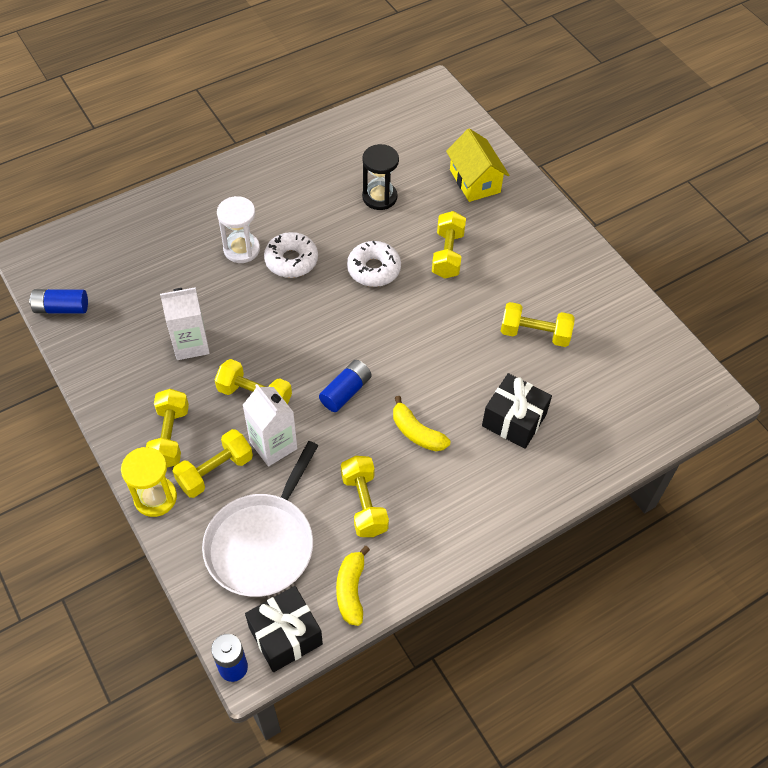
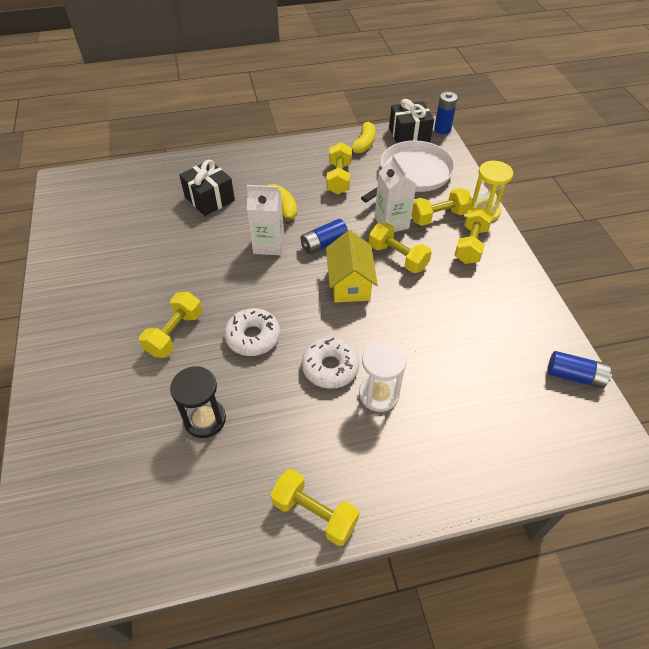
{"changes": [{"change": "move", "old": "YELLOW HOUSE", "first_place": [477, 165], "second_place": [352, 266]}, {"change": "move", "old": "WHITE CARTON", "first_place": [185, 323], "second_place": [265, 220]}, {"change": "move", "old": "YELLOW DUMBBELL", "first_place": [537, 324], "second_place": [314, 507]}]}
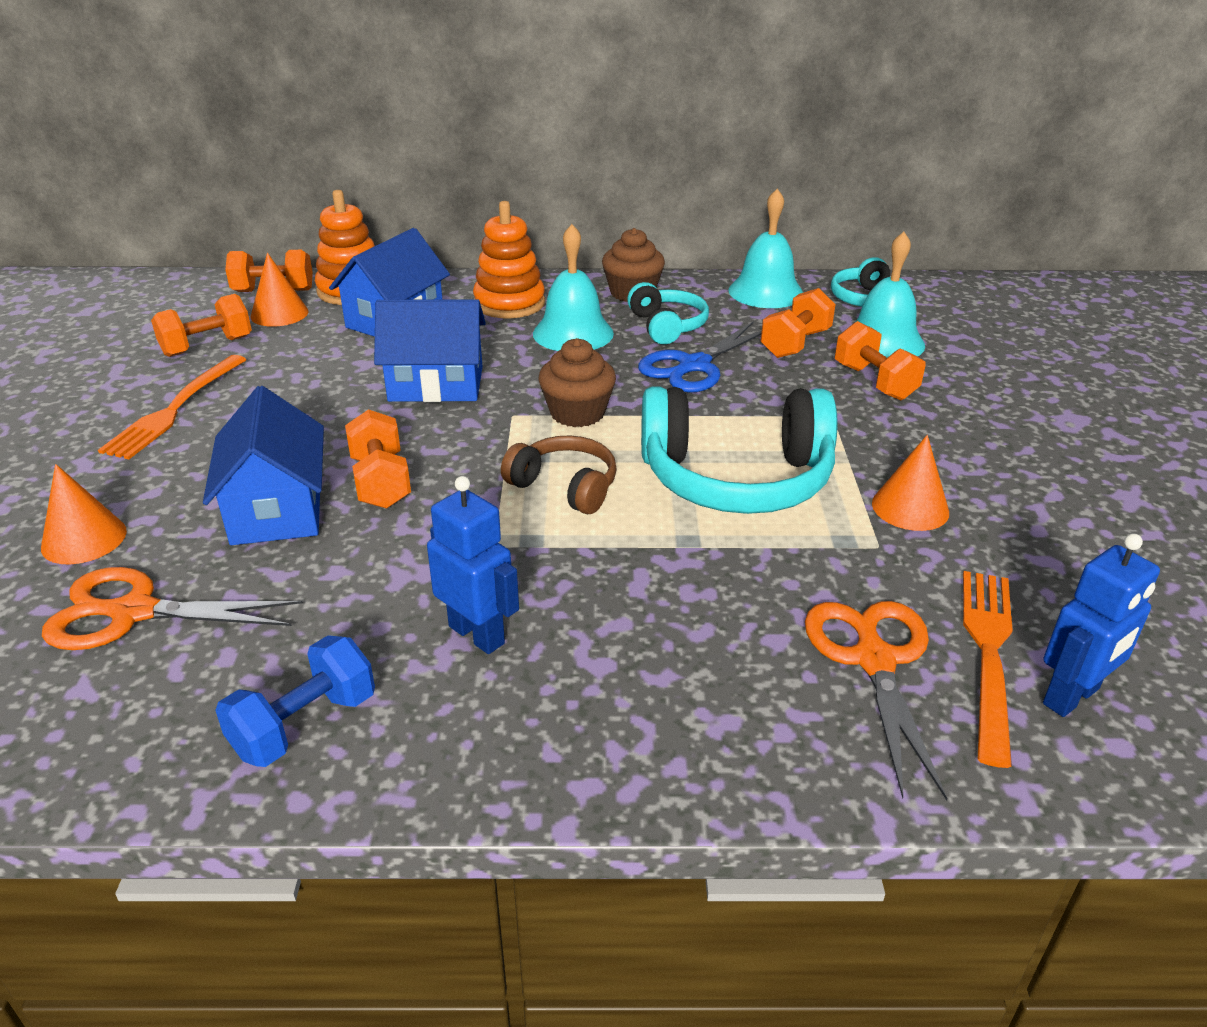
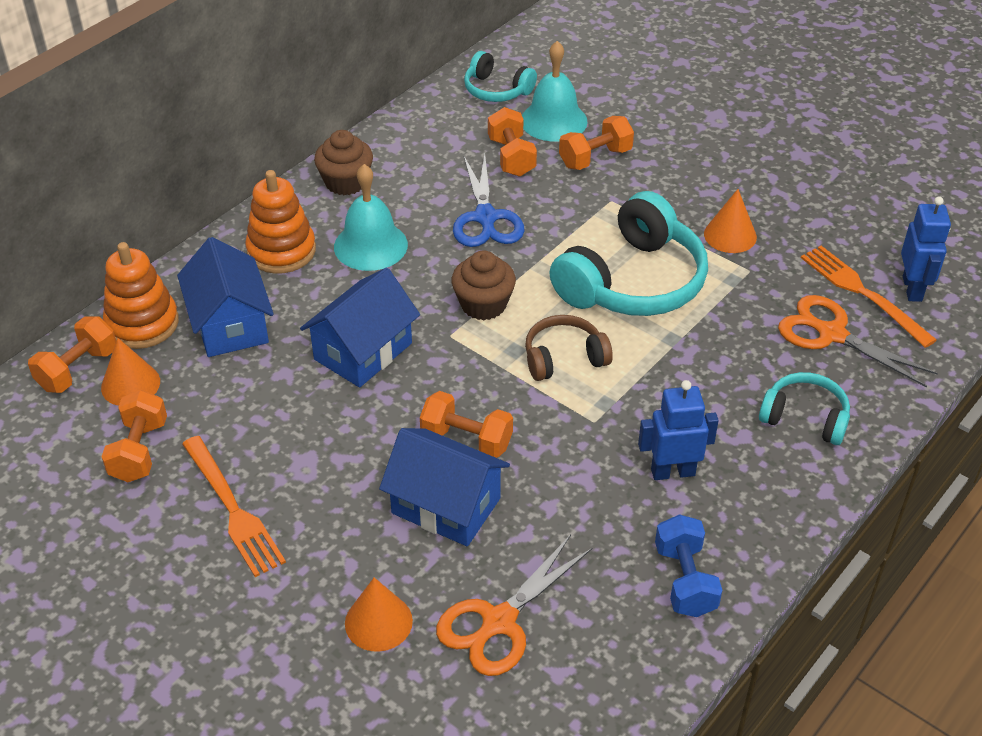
{"changes": [{"change": "delete", "old": "TURQUOISE BELL", "first_place": [765, 248]}, {"change": "move", "old": "TURQUOISE HEADPHONES", "first_place": [668, 313], "second_place": [804, 408]}, {"change": "rotate", "old": "ORANGE DUMBBELL", "first_place": [880, 360], "second_place": [596, 143], "degrees": -45}]}
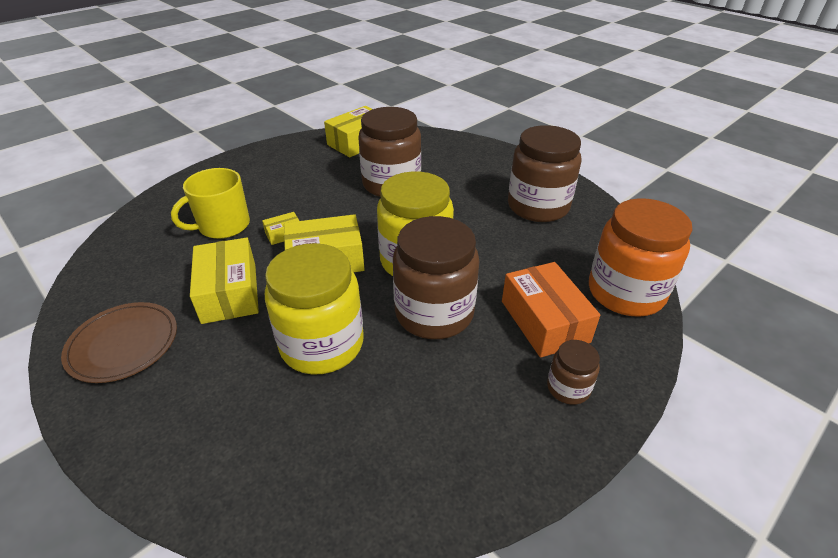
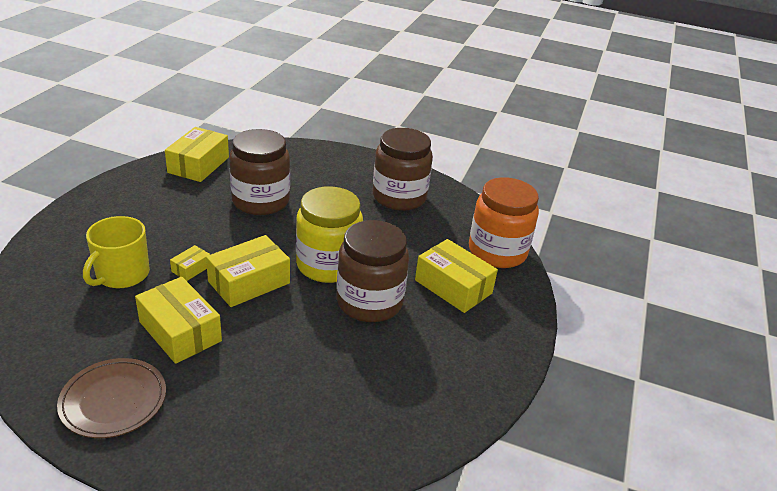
{"changes": [{"change": "delete", "old": "YELLOW JAR", "first_place": [314, 309]}, {"change": "recolor", "old": "ORANGE BOX", "new": "YELLOW BOX", "first_place": [551, 310], "second_place": [456, 276]}, {"change": "delete", "old": "BROWN JAR", "first_place": [573, 372]}]}
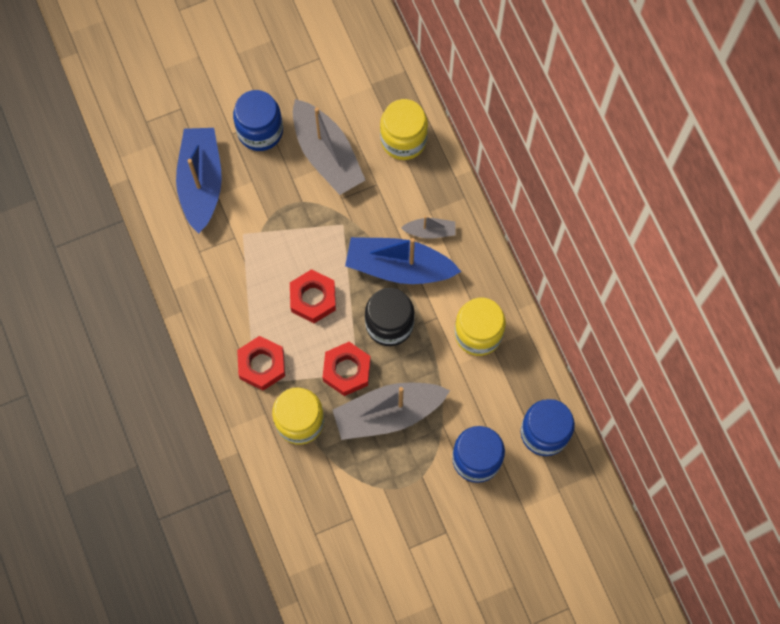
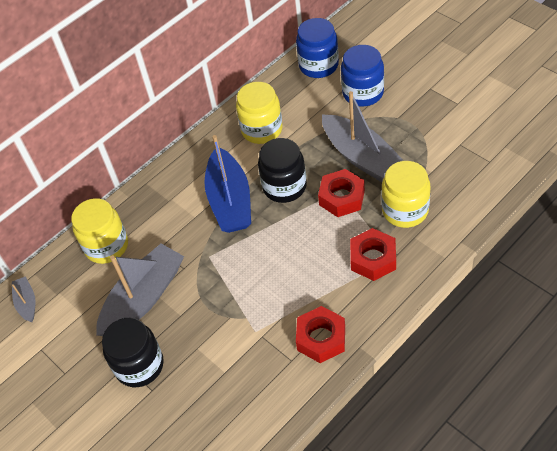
{"changes": [{"change": "recolor", "old": "BLUE JAR", "new": "BLACK JAR", "first_place": [258, 120], "second_place": [133, 352]}, {"change": "delete", "old": "BLUE BOAT", "first_place": [199, 181]}, {"change": "move", "old": "GREY BOAT", "first_place": [428, 227], "second_place": [24, 299]}, {"change": "move", "old": "RED NUT", "first_place": [313, 296], "second_place": [320, 334]}]}
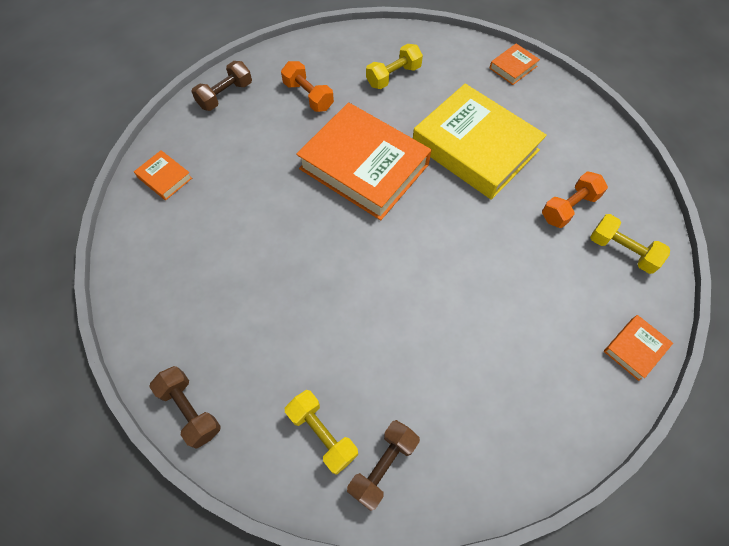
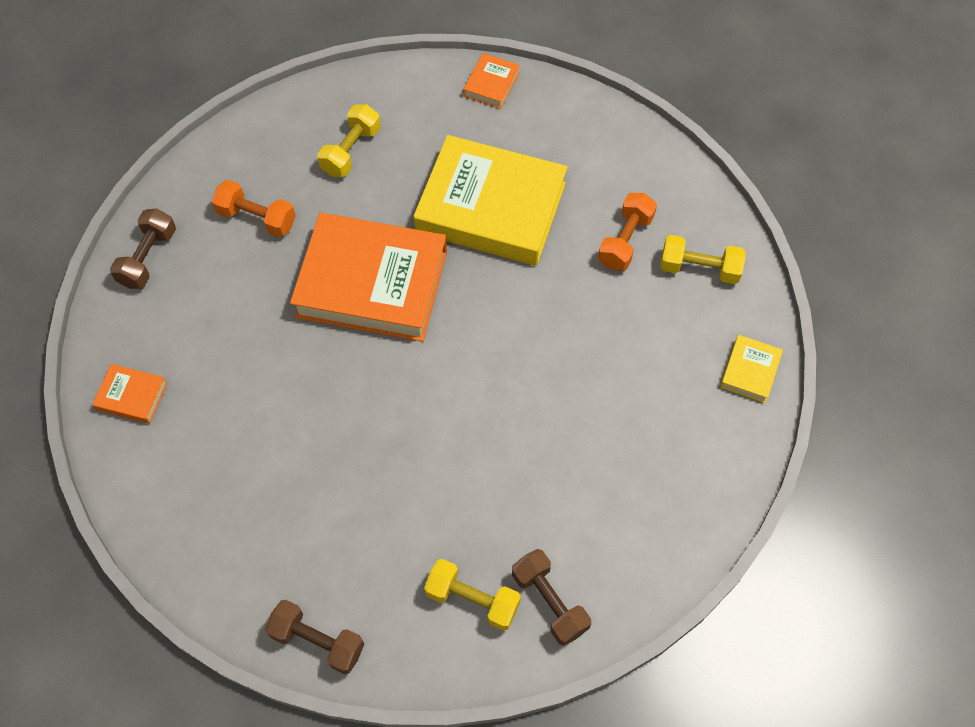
{"changes": [{"change": "recolor", "old": "ORANGE BOOK", "new": "YELLOW BOOK", "first_place": [638, 348], "second_place": [751, 369]}, {"change": "rotate", "old": "BROWN DUMBBELL", "first_place": [383, 465], "second_place": [551, 597], "degrees": -45}]}
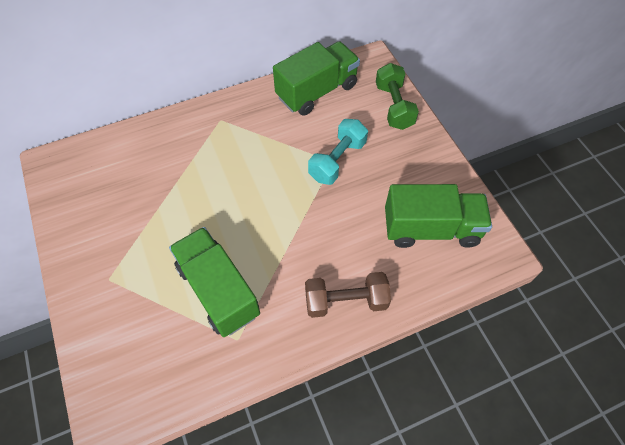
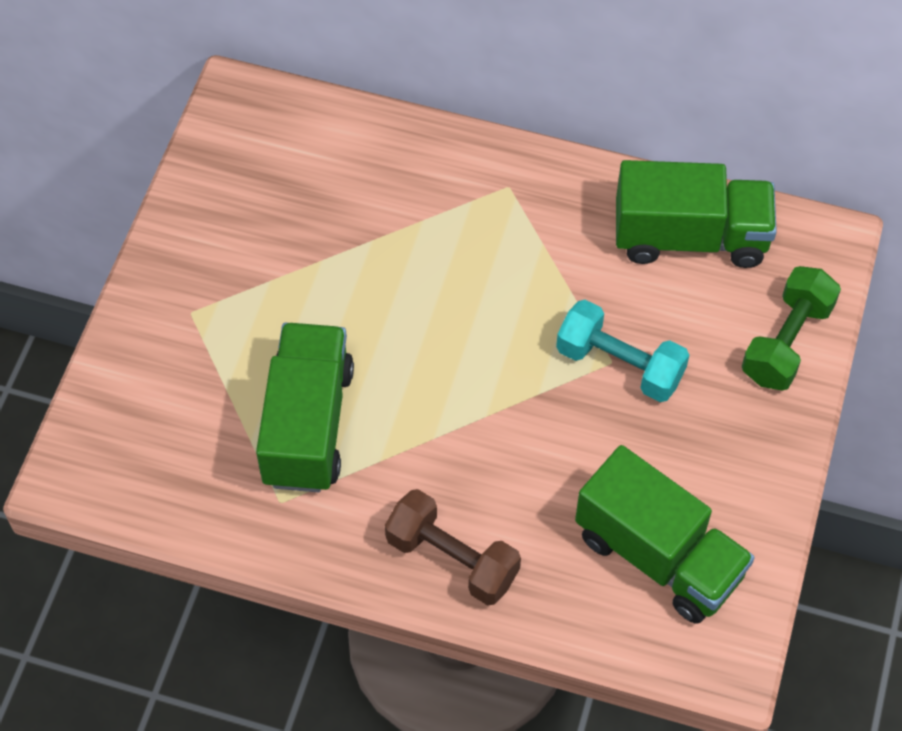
{"changes": [{"change": "rotate", "old": "TURQUOISE DUMBBELL", "first_place": [338, 152], "second_place": [622, 351], "degrees": 45}]}
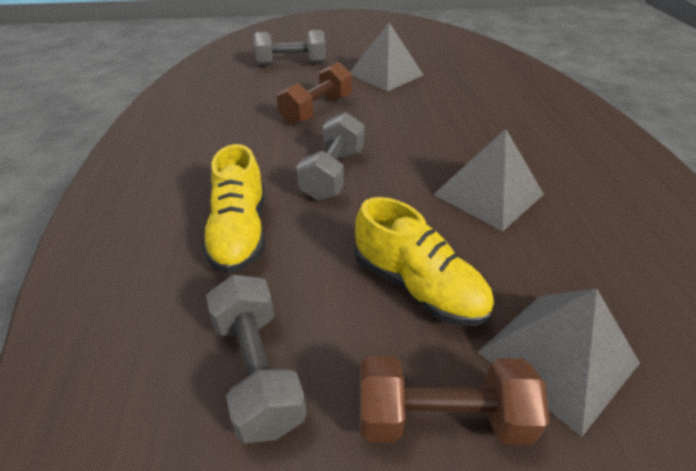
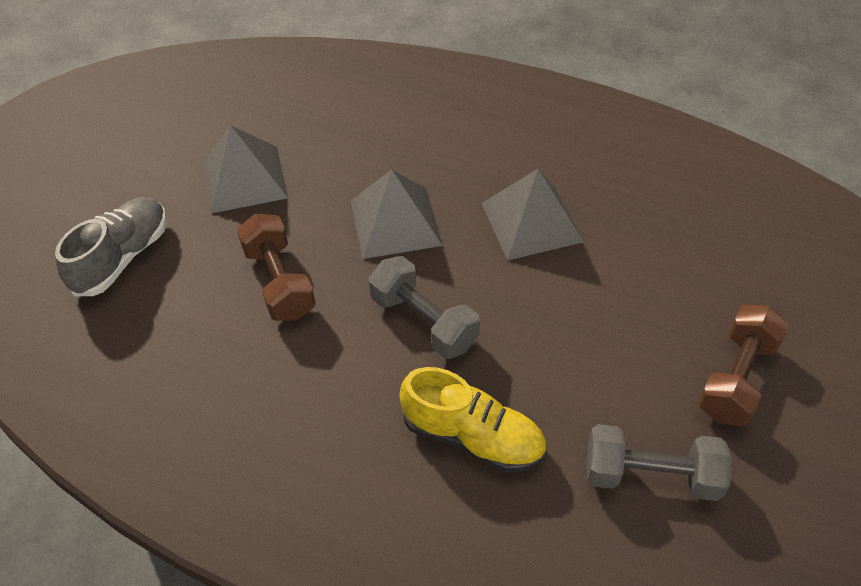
{"changes": [{"change": "replace", "old": "GREY DUMBBELL", "new": "GREY SHOE", "first_place": [289, 47], "second_place": [111, 246]}, {"change": "delete", "old": "YELLOW SHOE", "first_place": [424, 261]}, {"change": "move", "old": "GREY PYRAMID", "first_place": [558, 362], "second_place": [397, 214]}]}
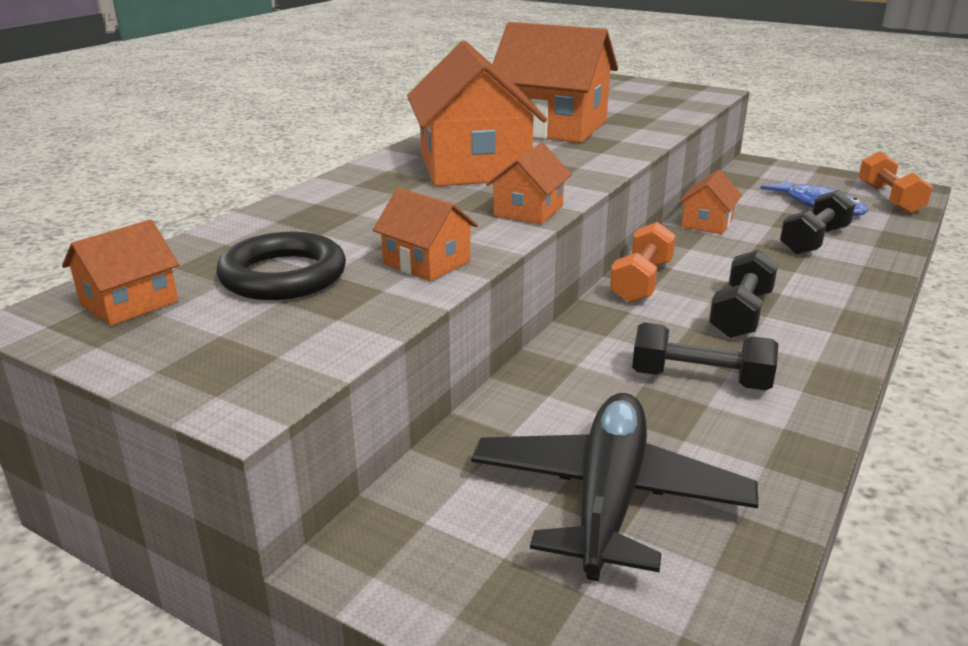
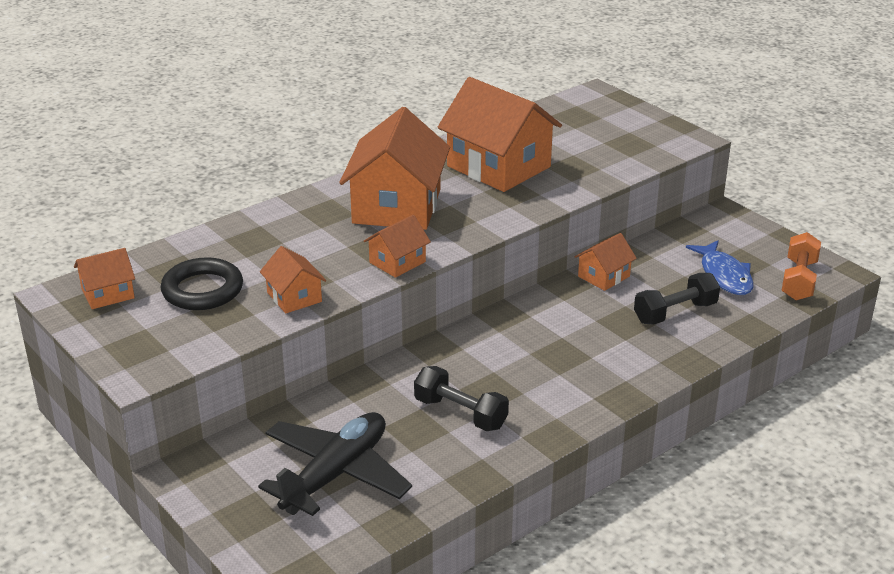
{"changes": [{"change": "delete", "old": "ORANGE DUMBBELL", "first_place": [643, 262]}, {"change": "delete", "old": "BLACK DUMBBELL", "first_place": [743, 293]}]}
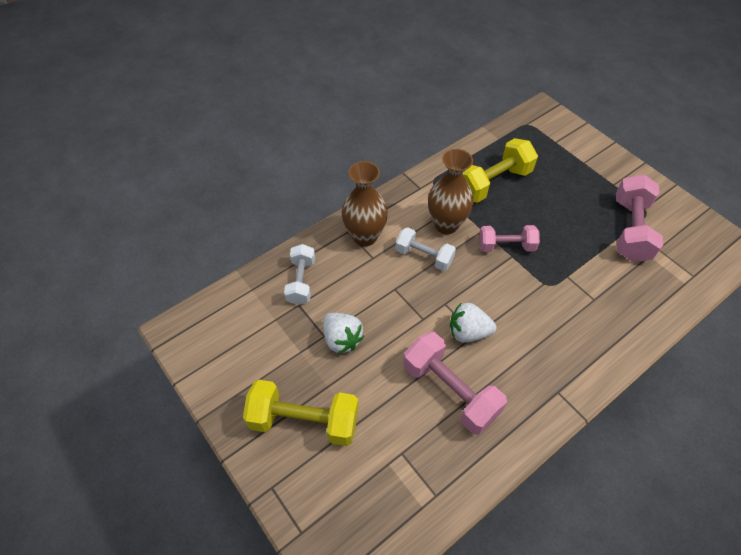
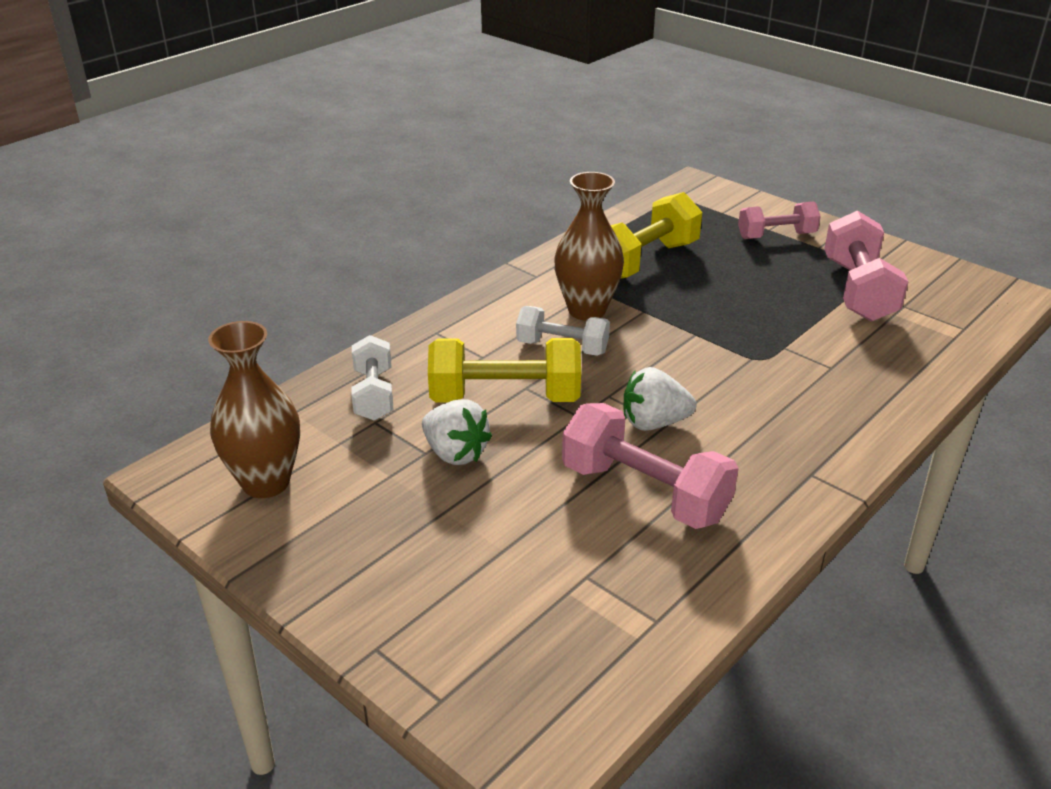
{"changes": [{"change": "move", "old": "BROWN VASE", "first_place": [364, 203], "second_place": [254, 409]}, {"change": "move", "old": "PINK DUMBBELL", "first_place": [509, 238], "second_place": [779, 220]}, {"change": "move", "old": "YELLOW DUMBBELL", "first_place": [301, 413], "second_place": [504, 370]}]}
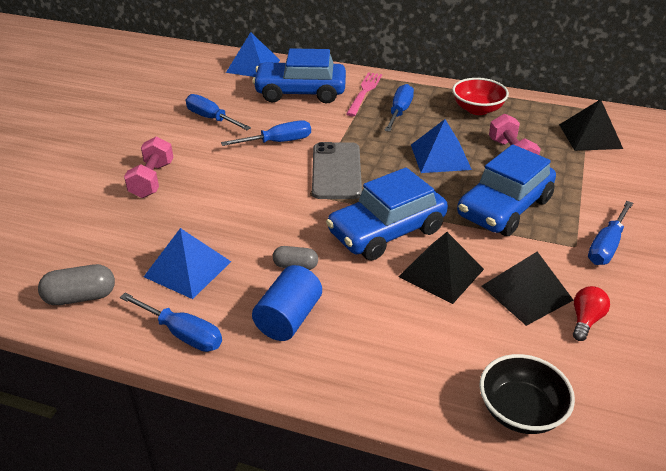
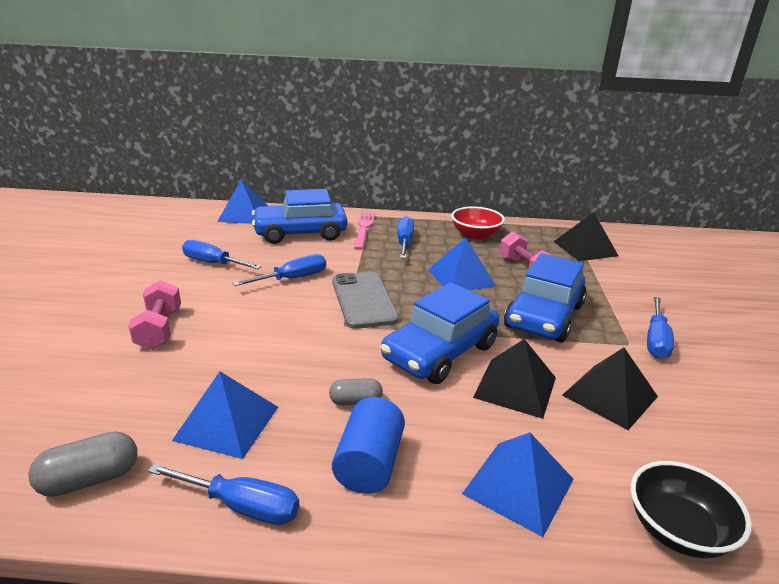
{"changes": [{"change": "delete", "old": "RED LIGHT BULB", "first_place": [591, 313]}, {"change": "insert", "new": "BLUE PYRAMID", "second_place": [518, 484]}]}
